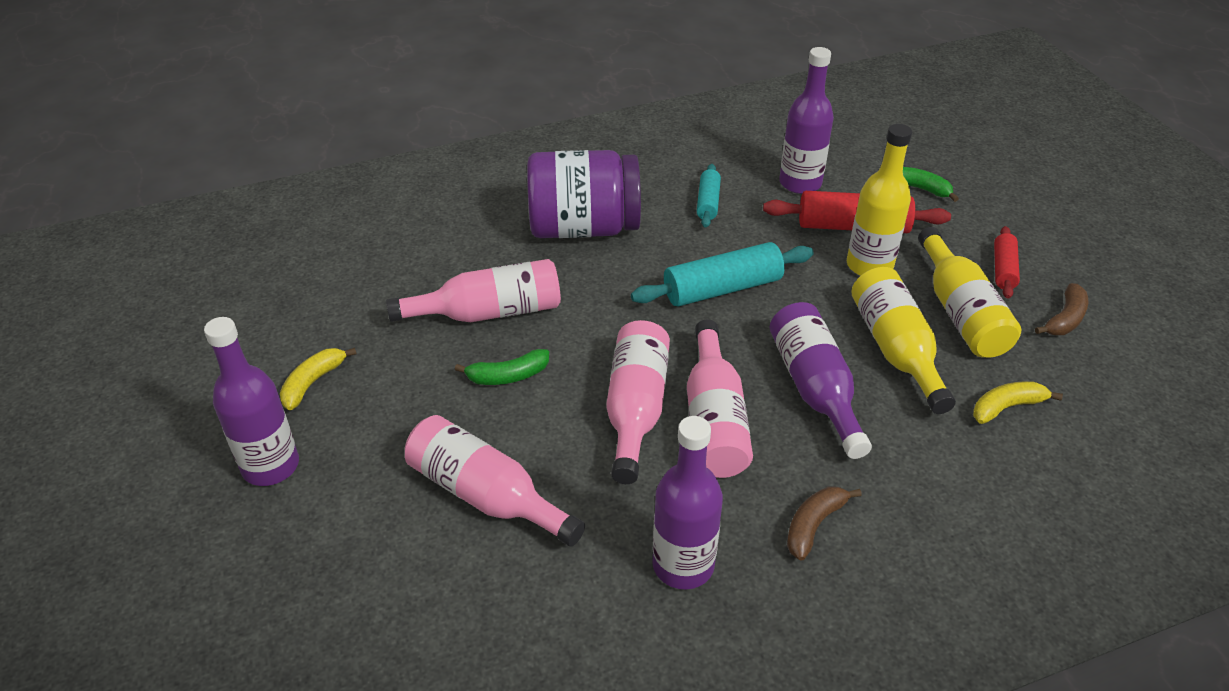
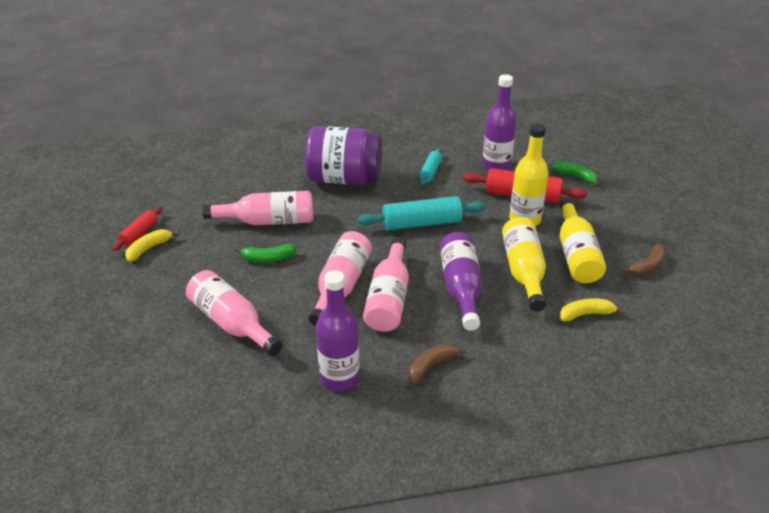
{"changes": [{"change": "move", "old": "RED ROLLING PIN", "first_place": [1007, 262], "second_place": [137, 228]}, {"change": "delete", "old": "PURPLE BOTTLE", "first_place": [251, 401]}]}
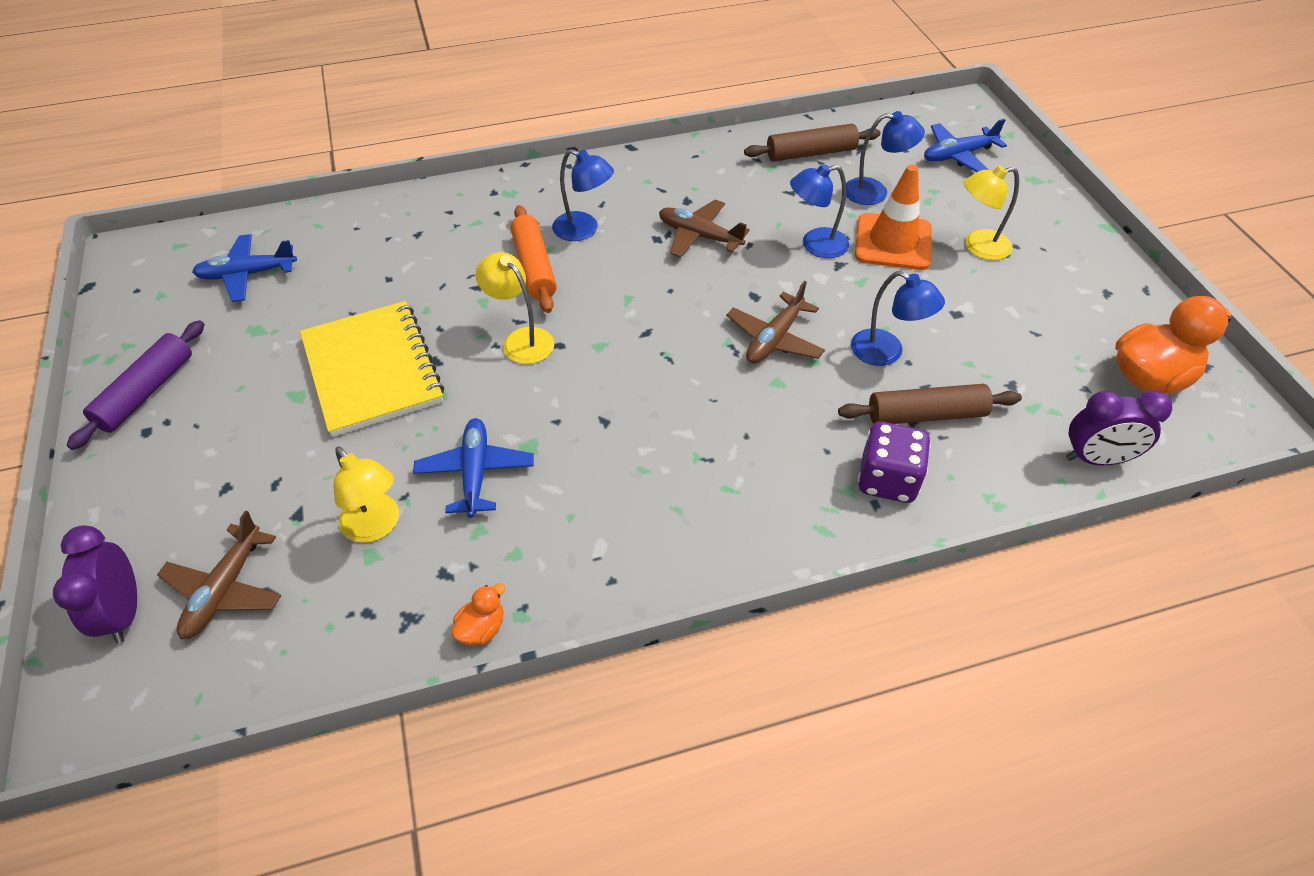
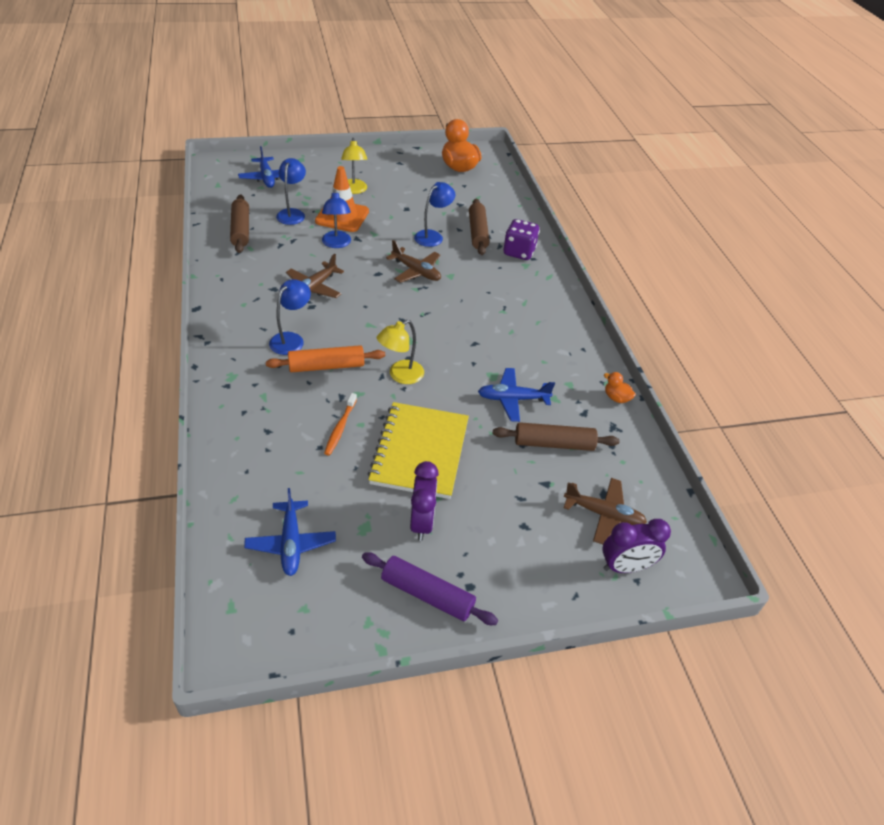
{"changes": [{"change": "rotate", "old": "YELLOW NOTEBOOK", "first_place": [372, 369], "second_place": [418, 450], "degrees": -60}, {"change": "move", "old": "PURPLE CLOCK", "first_place": [1119, 428], "second_place": [424, 501]}, {"change": "replace", "old": "YELLOW LAMP", "new": "BROWN ROLLING PIN", "first_place": [366, 494], "second_place": [556, 436]}, {"change": "insert", "new": "ORANGE TOOTHBRUSH", "second_place": [340, 424]}]}
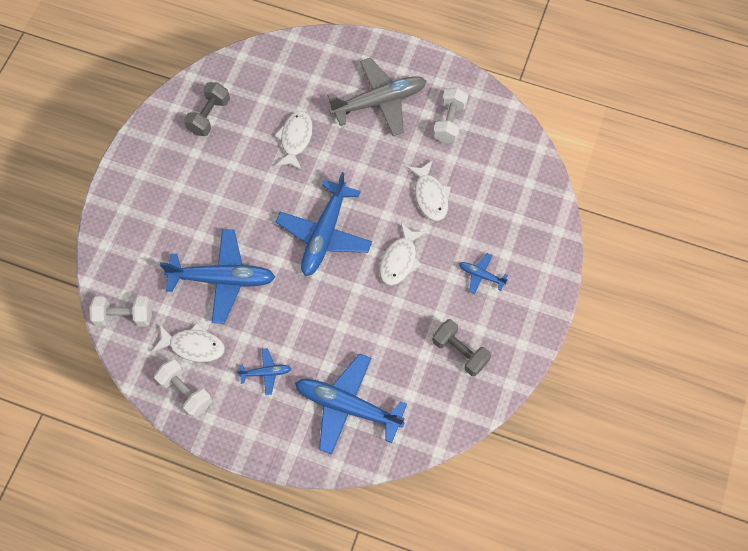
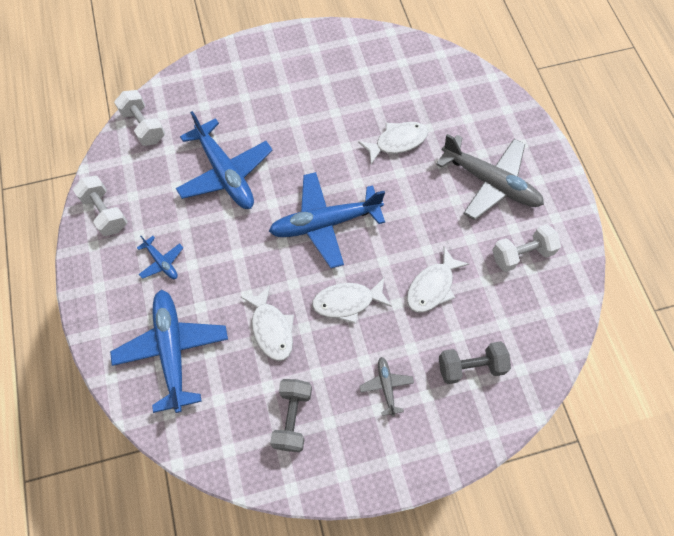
{"changes": [{"change": "move", "old": "GREY DUMBBELL", "first_place": [207, 109], "second_place": [475, 362]}, {"change": "recolor", "old": "BLUE PLANE", "new": "GREY PLANE", "first_place": [483, 273], "second_place": [386, 387]}, {"change": "move", "old": "WHITE FISH", "first_place": [188, 342], "second_place": [267, 323]}, {"change": "rotate", "old": "WHITE DUMBBELL", "first_place": [183, 388], "second_place": [100, 206], "degrees": -45}]}
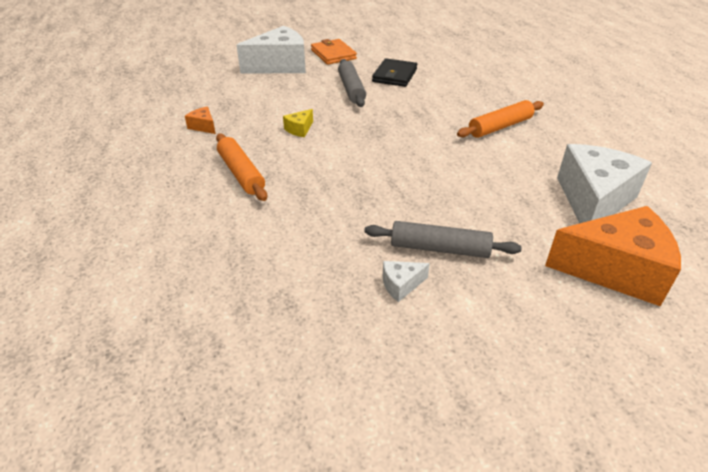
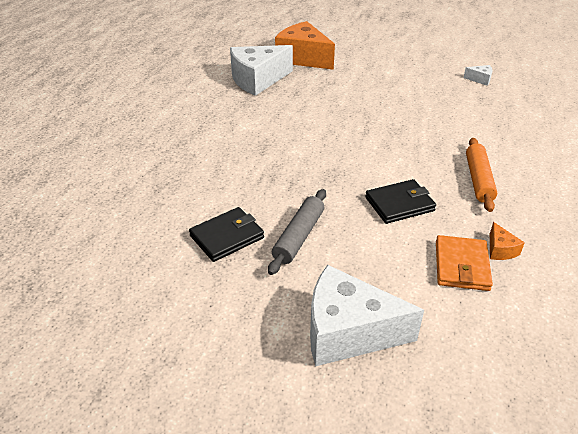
{"changes": [{"change": "move", "old": "ORANGE WALLET", "first_place": [334, 52], "second_place": [464, 263]}, {"change": "delete", "old": "ORANGE ROLLING PIN", "first_place": [500, 119]}, {"change": "replace", "old": "YELLOW CHEESE", "new": "BLACK WALLET", "first_place": [298, 123], "second_place": [400, 201]}, {"change": "delete", "old": "GREY ROLLING PIN", "first_place": [443, 239]}, {"change": "move", "old": "WHITE CHEESE", "first_place": [406, 281], "second_place": [477, 75]}]}
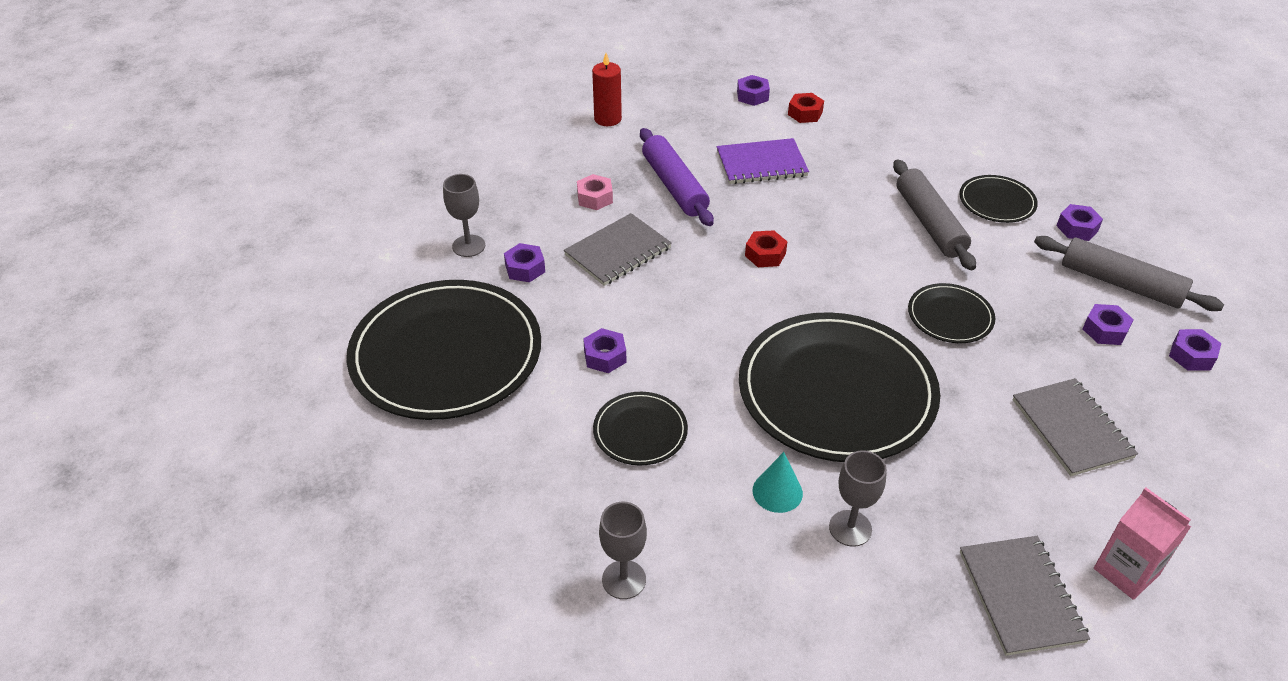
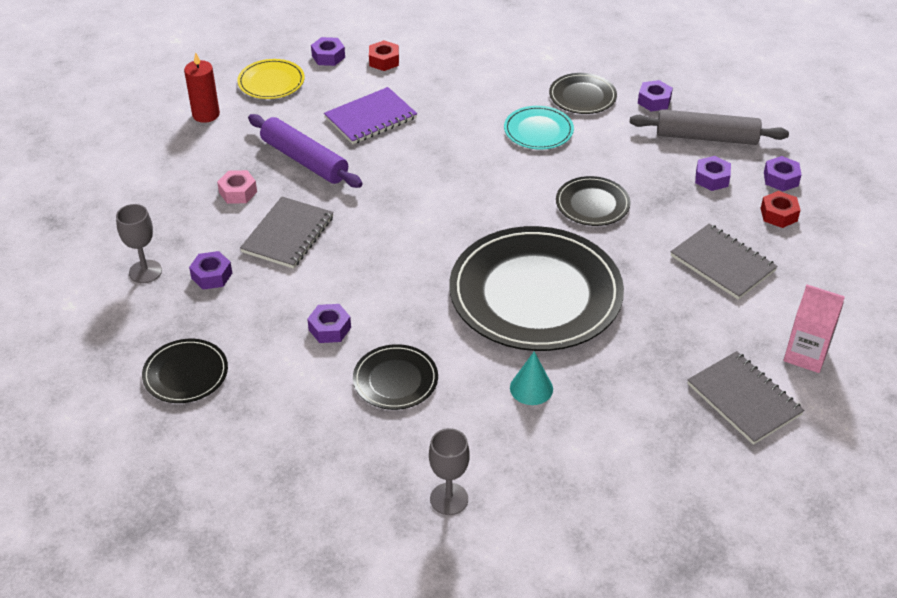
{"changes": [{"change": "replace", "old": "GREY ROLLING PIN", "new": "TURQUOISE PLATE", "first_place": [934, 214], "second_place": [539, 128]}, {"change": "move", "old": "RED NUT", "first_place": [766, 248], "second_place": [780, 209]}, {"change": "resize", "old": "BLACK PLATE", "first_place": [444, 350], "second_place": [185, 371], "factor": 0.46}, {"change": "delete", "old": "GREY GOBLET", "first_place": [858, 498]}, {"change": "insert", "new": "YELLOW PLATE", "second_place": [271, 79]}]}
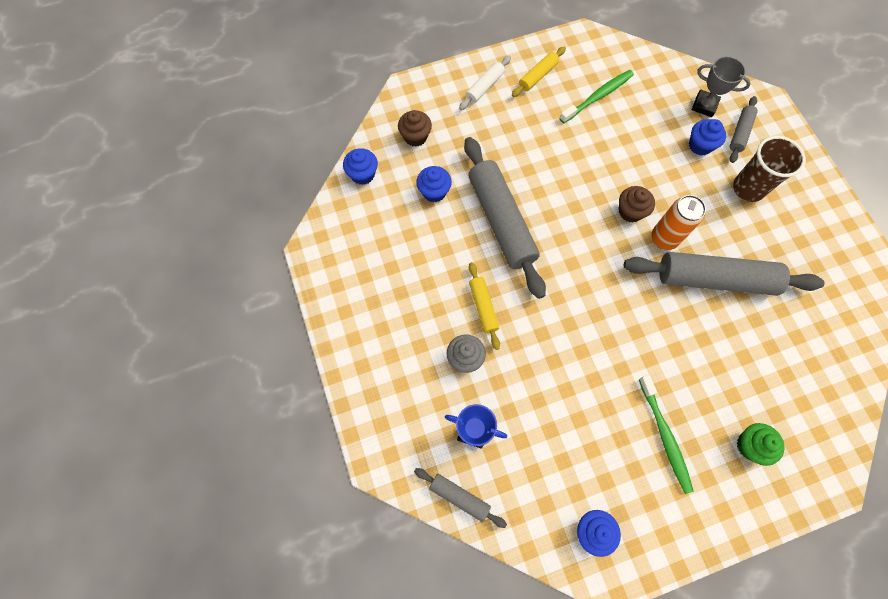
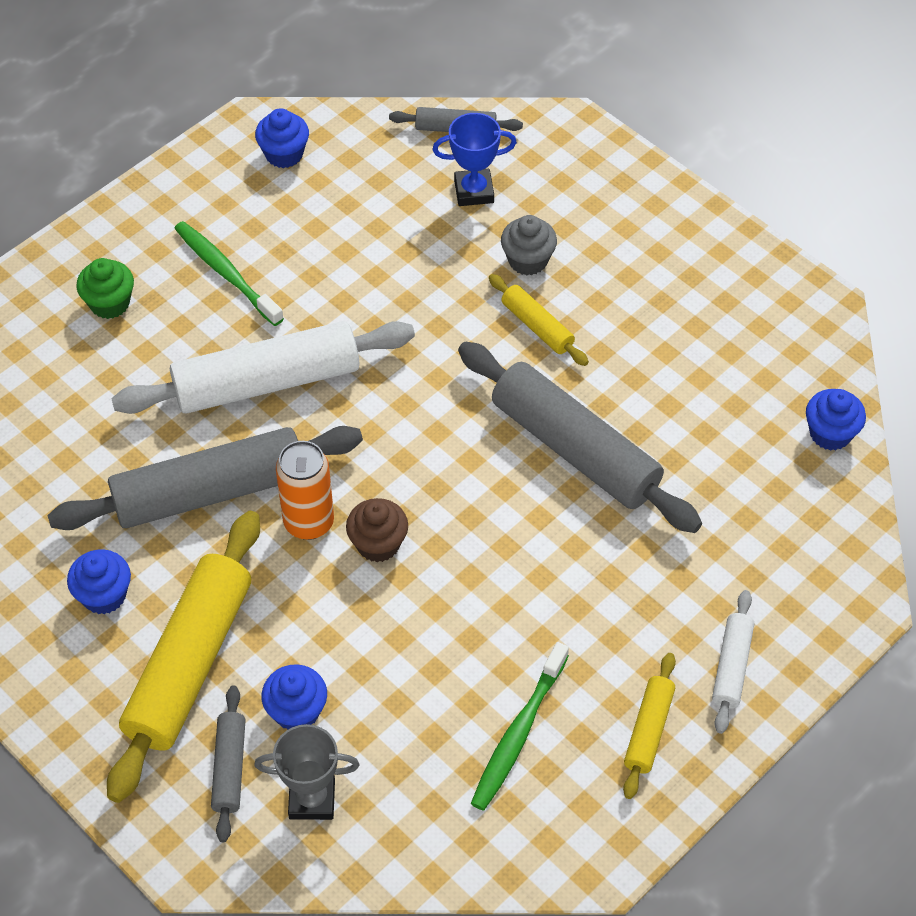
{"changes": [{"change": "delete", "old": "BROWN CUPCAKE", "first_place": [415, 128]}, {"change": "replace", "old": "BROWN CUP", "new": "YELLOW ROLLING PIN", "first_place": [769, 169], "second_place": [183, 657]}, {"change": "move", "old": "BLUE CUPCAKE", "first_place": [434, 184], "second_place": [99, 582]}, {"change": "insert", "new": "WHITE ROLLING PIN", "second_place": [263, 367]}]}
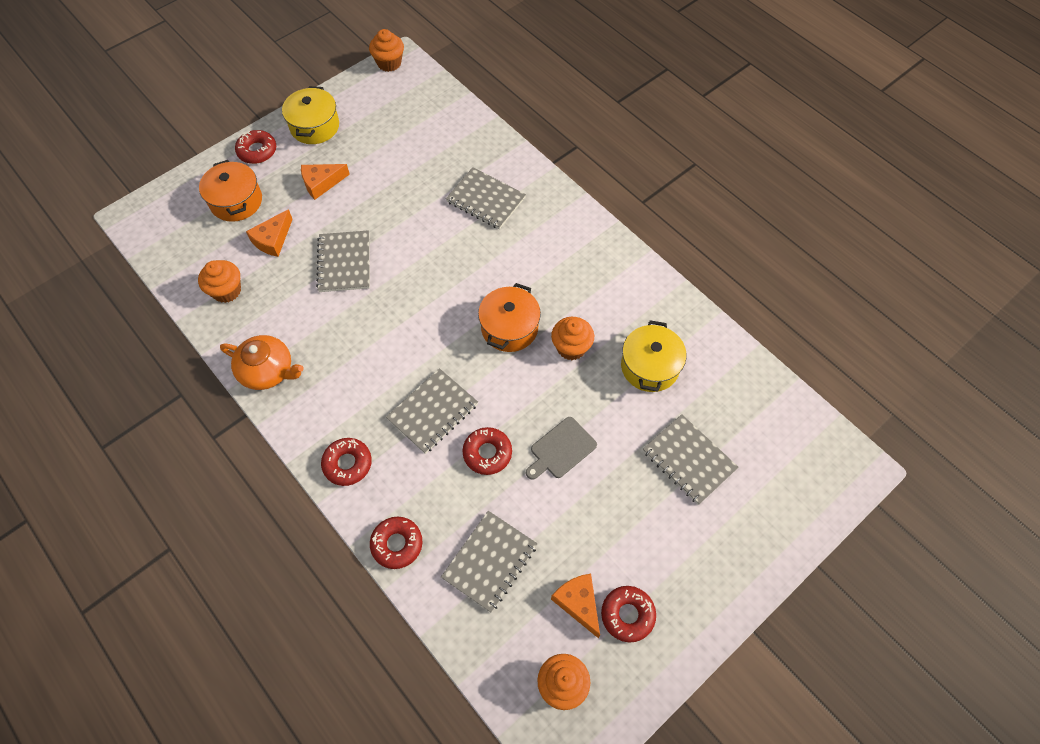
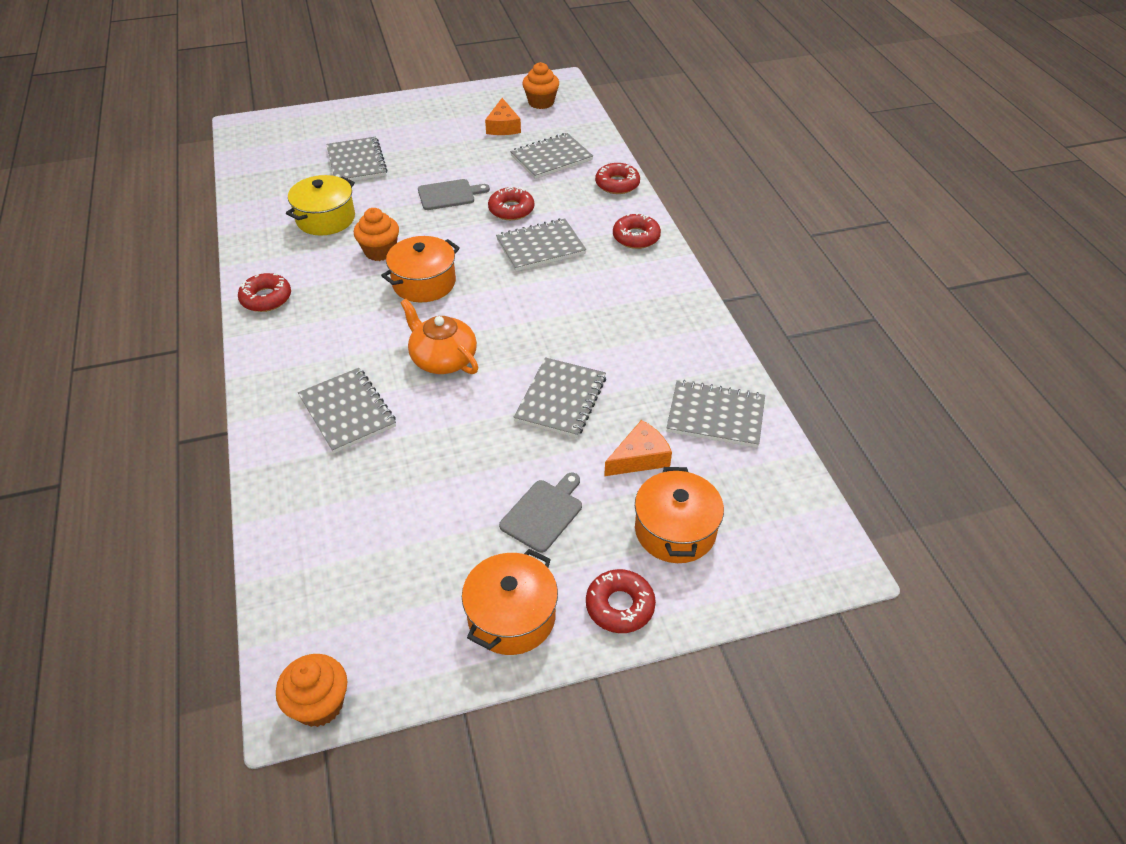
{"changes": [{"change": "recolor", "old": "YELLOW POT", "new": "ORANGE POT", "first_place": [310, 115], "second_place": [510, 602]}, {"change": "replace", "old": "ORANGE CHEESE", "new": "GREY CUTTING BOARD", "first_place": [325, 182], "second_place": [540, 513]}, {"change": "replace", "old": "ORANGE CUPCAKE", "new": "GREY NOTEBOOK", "first_place": [219, 281], "second_place": [716, 414]}, {"change": "move", "old": "ORANGE TEAPOT", "first_place": [262, 362], "second_place": [439, 336]}, {"change": "move", "old": "RED DONUT", "first_place": [628, 614], "second_place": [264, 292]}]}
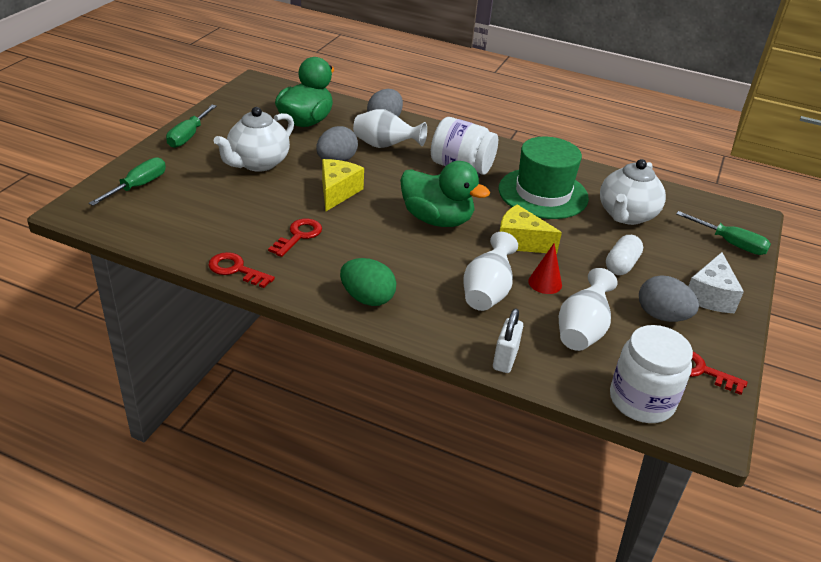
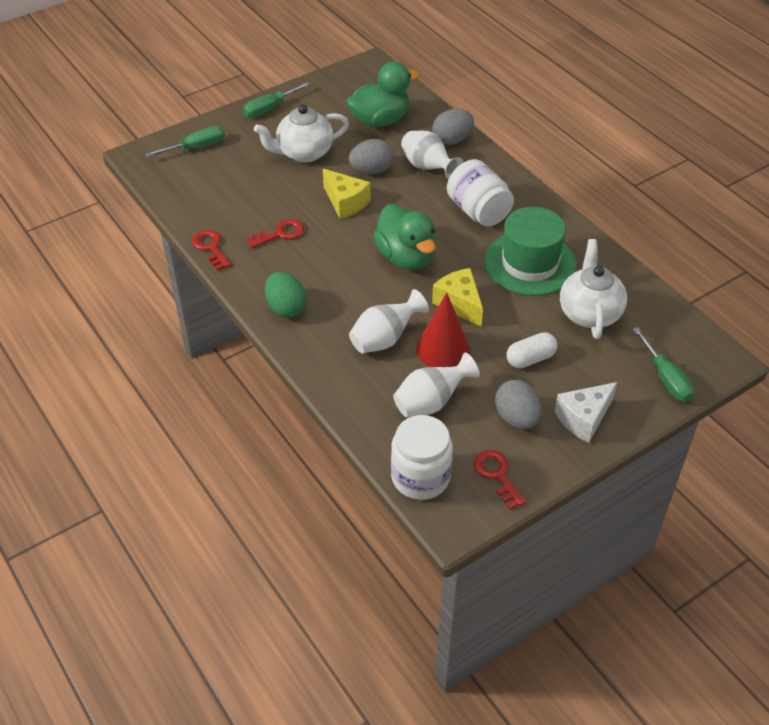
{"changes": [{"change": "rotate", "old": "YELLOW CHEESE", "first_place": [343, 185], "second_place": [347, 194], "degrees": 90}, {"change": "rotate", "old": "WHITE TEAPOT", "first_place": [633, 192], "second_place": [593, 289], "degrees": 120}, {"change": "resize", "old": "RED CONE", "first_place": [545, 268], "second_place": [443, 329], "factor": 1.7}, {"change": "delete", "old": "WHITE PADLOCK", "first_place": [508, 340]}]}
